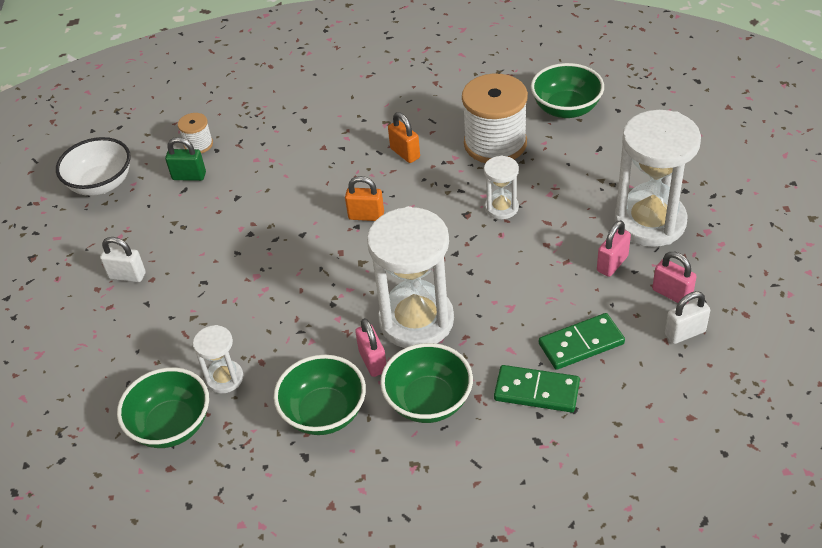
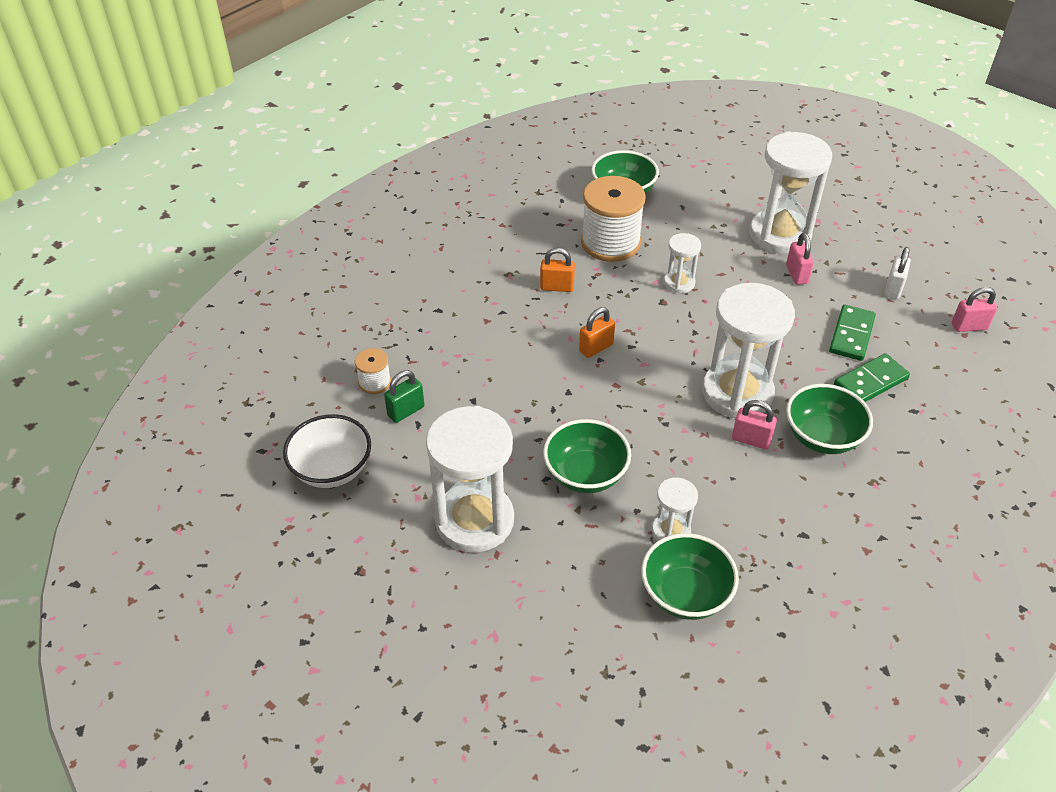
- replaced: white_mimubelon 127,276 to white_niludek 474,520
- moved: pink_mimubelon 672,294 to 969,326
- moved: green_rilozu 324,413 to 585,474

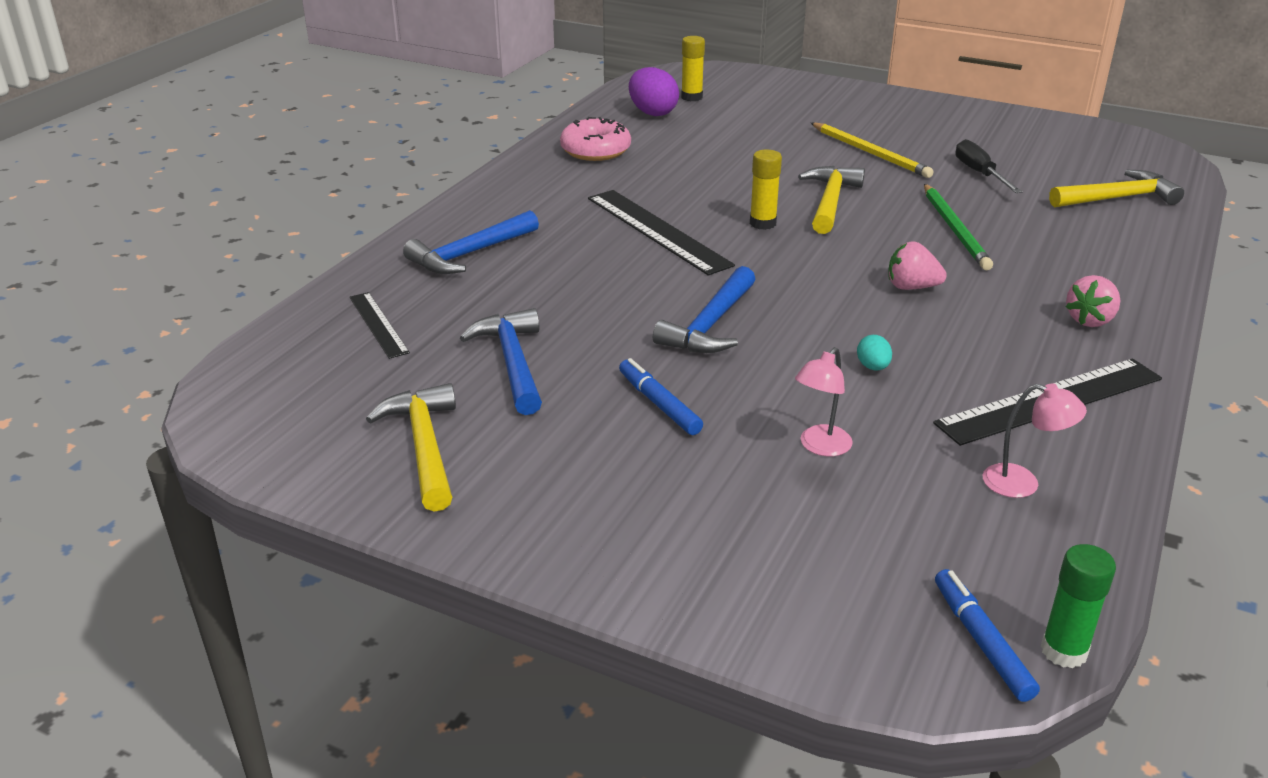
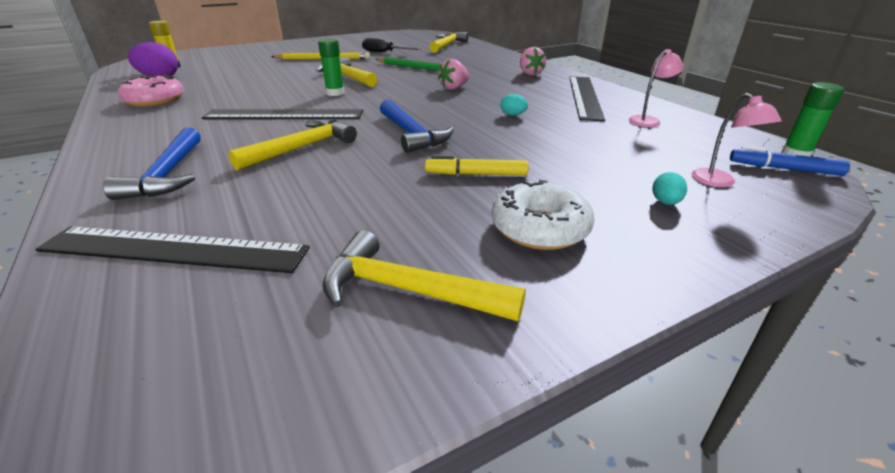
- recoloured: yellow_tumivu 762,223 to green_tumivu 335,93
- resized: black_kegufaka 378,324 = 174,249 x1.78
- removed: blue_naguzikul 512,362
- moved: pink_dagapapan 820,447 to 719,182
- recoloured: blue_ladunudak 659,404 to yellow_ladunudak 476,174
- added: yellow_naguzikul 302,148
- added: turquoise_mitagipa 665,202
- added: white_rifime 540,228

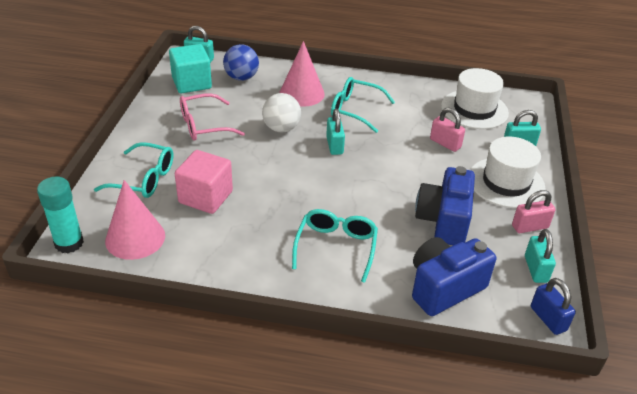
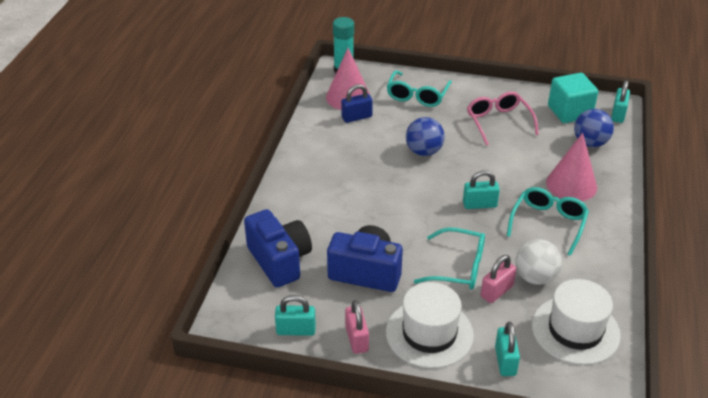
- moved: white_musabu 281,128 to 535,277
- removed: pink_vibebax 205,197
- moved: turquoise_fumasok 336,247 to 459,267
- moved: blue_mimubelon 548,318 to 356,117
- added: blue_musabu 424,151

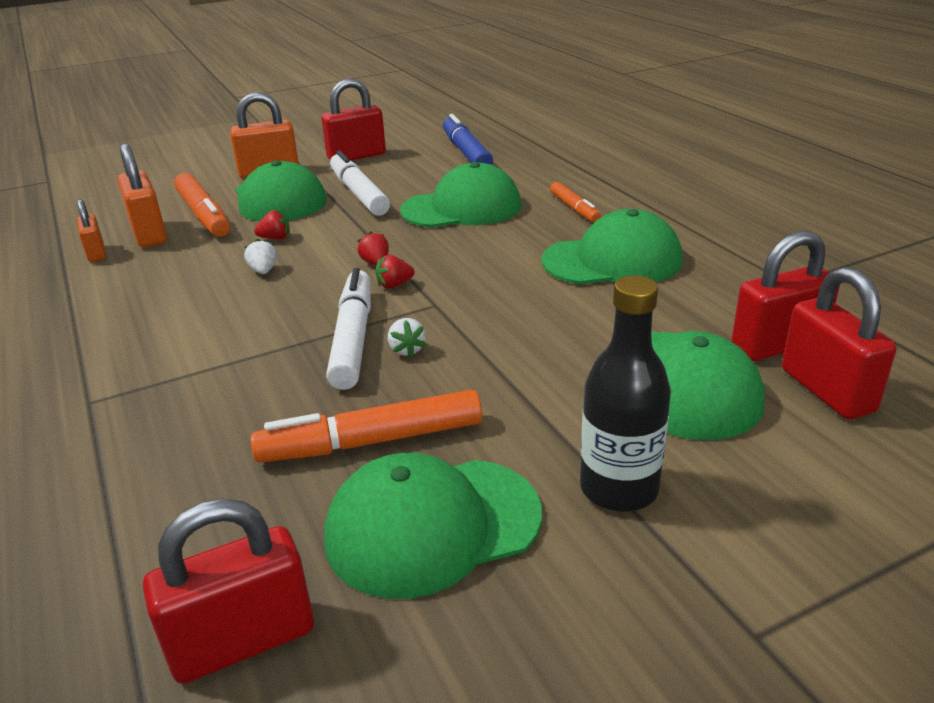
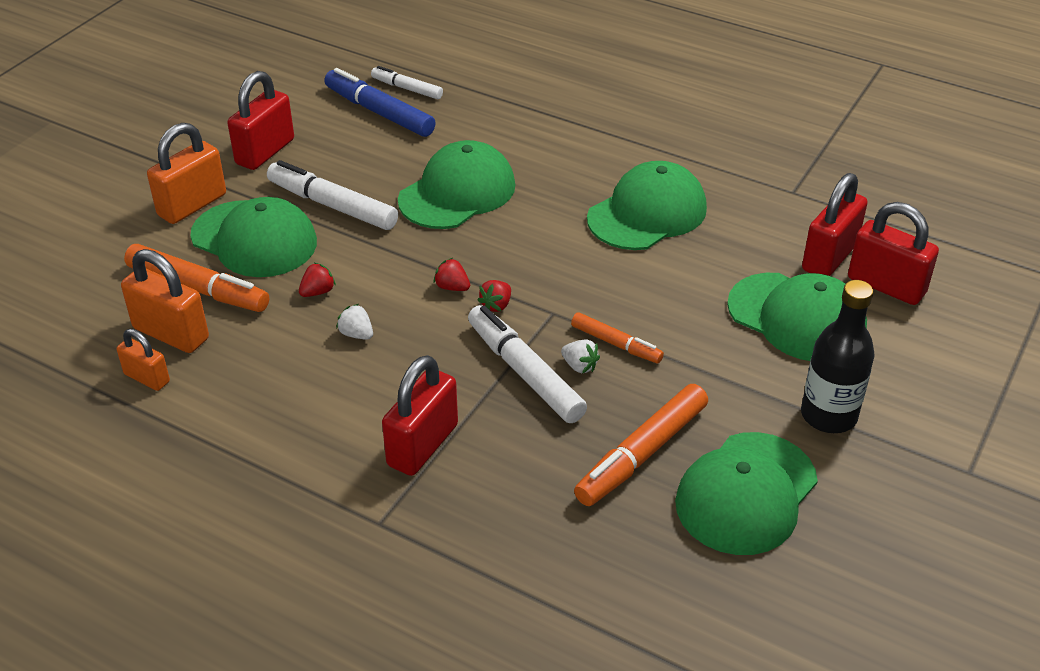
- moved: orange_ladunudak 574,208 to 616,344
- moved: red_mimubelon 243,641 to 422,445
- added: white_ladunudak 407,89

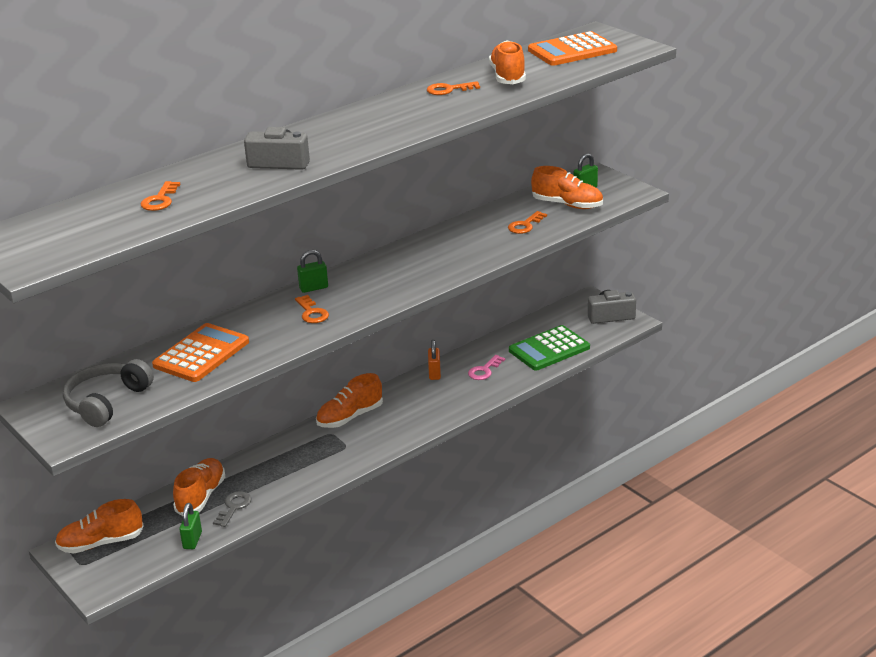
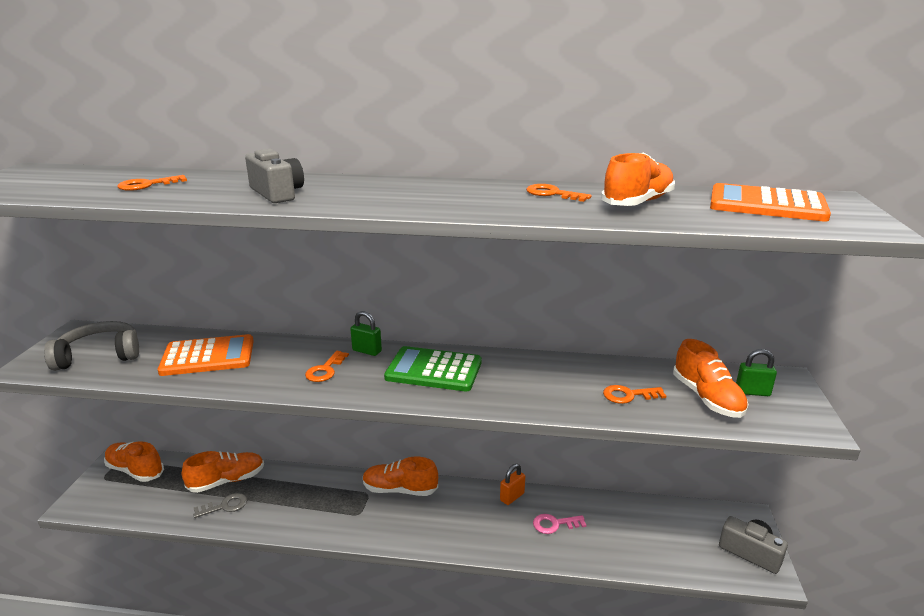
- moved: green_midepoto 549,349 to 434,370
- removed: green_mimubelon 192,540

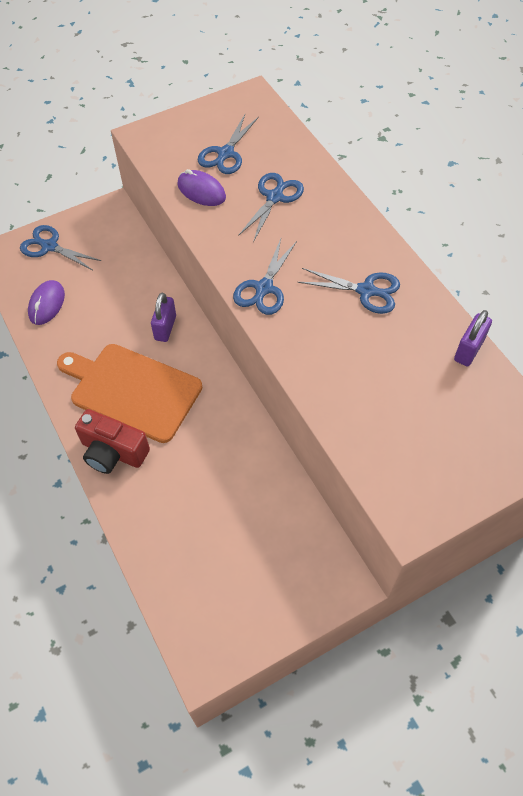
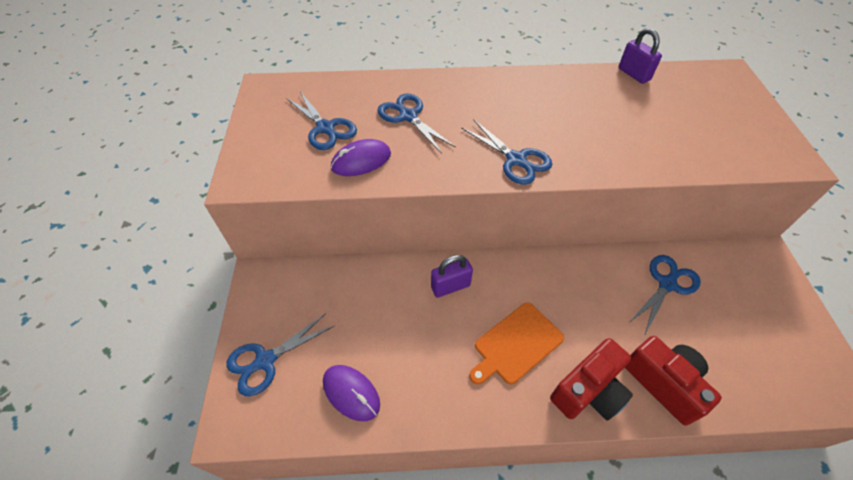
- moved: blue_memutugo 366,291 to 667,284
- turned: purple_mimubelon 165,328 = 450,286 60 degrees counterclockwise
- resized: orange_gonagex 132,390 = 516,344 x0.62
- added: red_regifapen 663,383

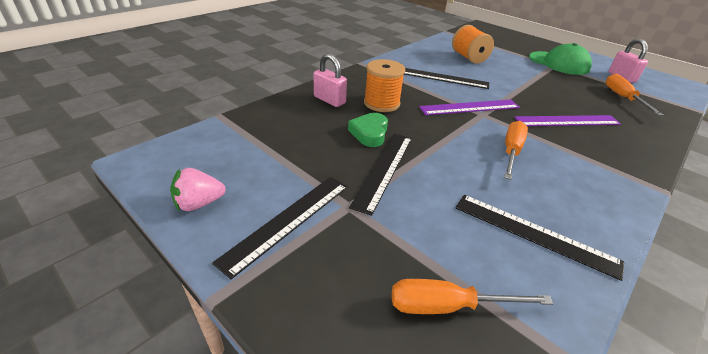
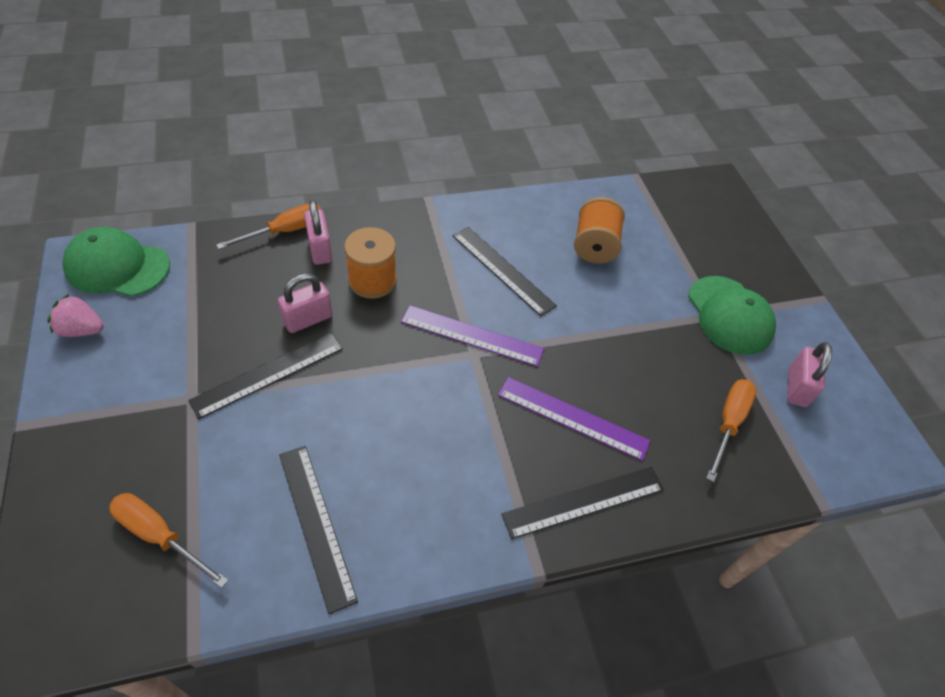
- replaced: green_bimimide 369,133 to pink_mimubelon 308,319
- moved: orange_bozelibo 511,151 to 285,231
- moved: black_kegufaka 288,221 to 583,501
- added: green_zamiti 117,266

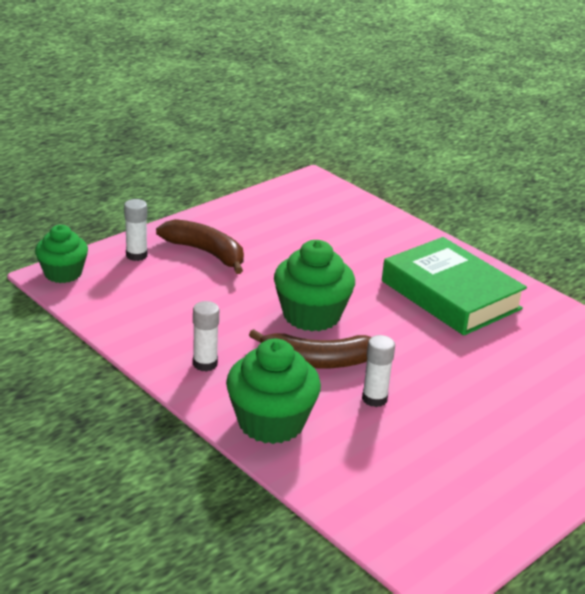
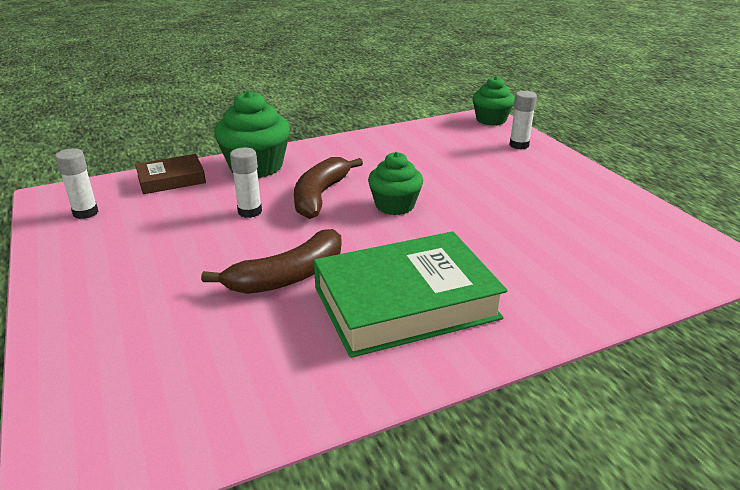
- moved: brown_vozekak 206,253 to 287,276
- resized: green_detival 311,315 = 395,205 x0.66
- moved: white_tumivu 205,364 to 85,213
- added: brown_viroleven 171,179

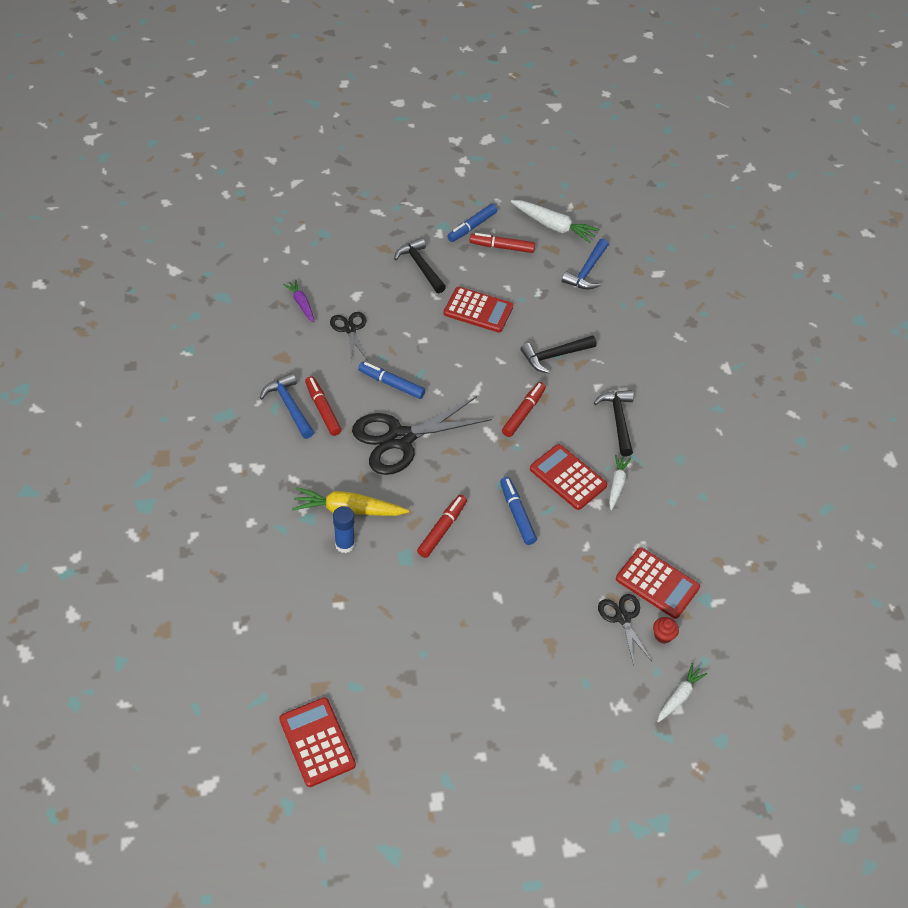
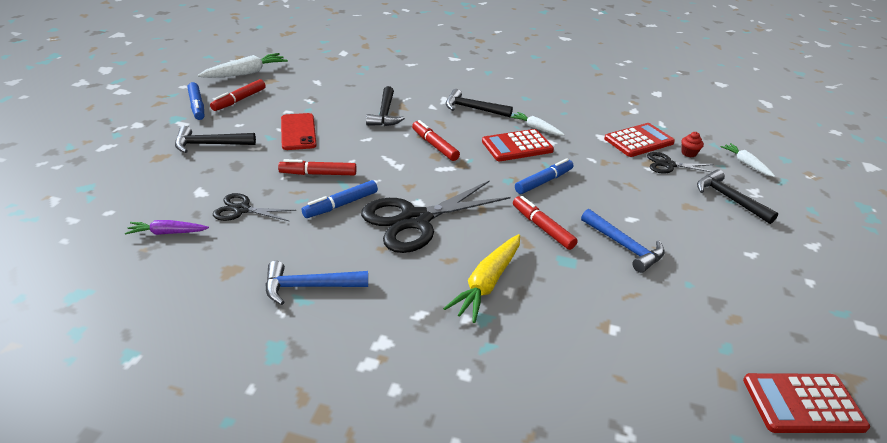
- moved: blue_naguzikul 587,271 to 624,246
- replaced: red_midepoto 478,310 to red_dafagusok 298,132
- moved: red_ladunudak 323,409 to 318,174
- turned: black_memutugo 400,439 = 415,220 60 degrees clockwise
- turned: blue_ladunudak 517,514 = 543,181 135 degrees clockwise
- removed: blue_tumivu 345,544
- added: black_naguzikul 729,199

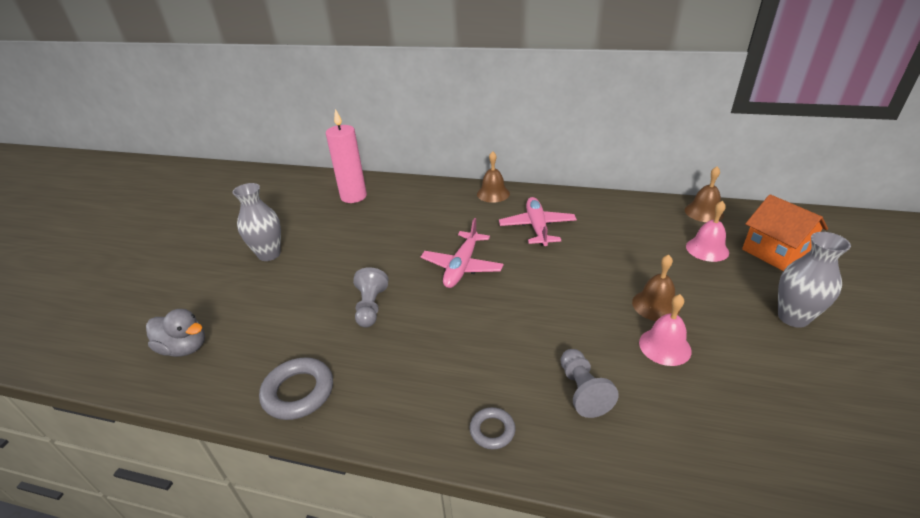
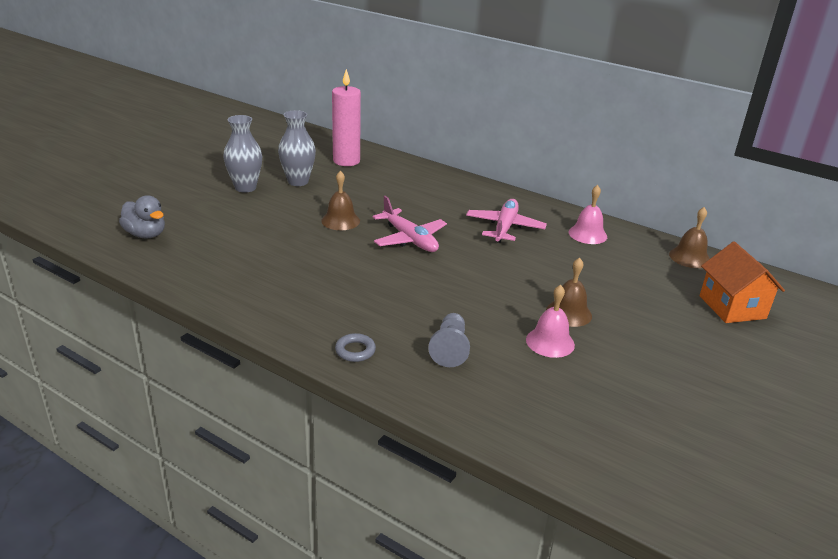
- moved: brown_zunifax 493,194 to 340,221
- moved: pink_zunifax 707,249 to 587,234
- turned: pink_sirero 462,266 = 409,239 75 degrees counterclockwise
- moved: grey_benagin 793,317 to 298,181
- removed: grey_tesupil 371,307
- removed: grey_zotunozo 298,392

